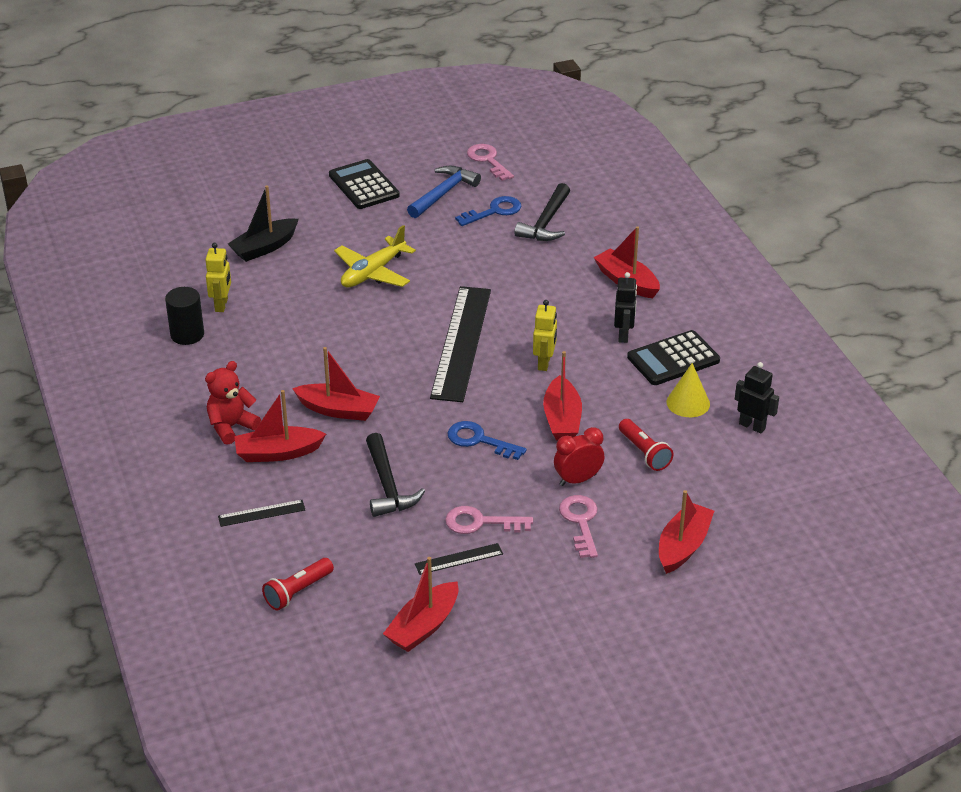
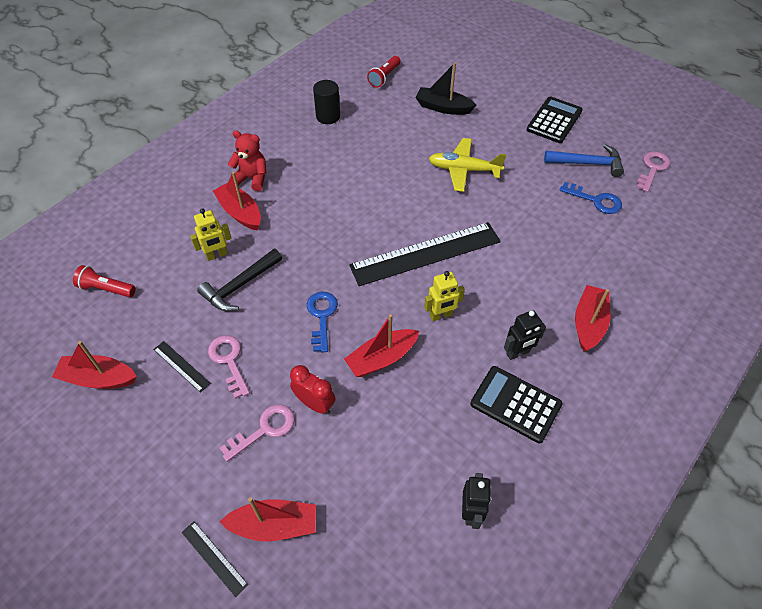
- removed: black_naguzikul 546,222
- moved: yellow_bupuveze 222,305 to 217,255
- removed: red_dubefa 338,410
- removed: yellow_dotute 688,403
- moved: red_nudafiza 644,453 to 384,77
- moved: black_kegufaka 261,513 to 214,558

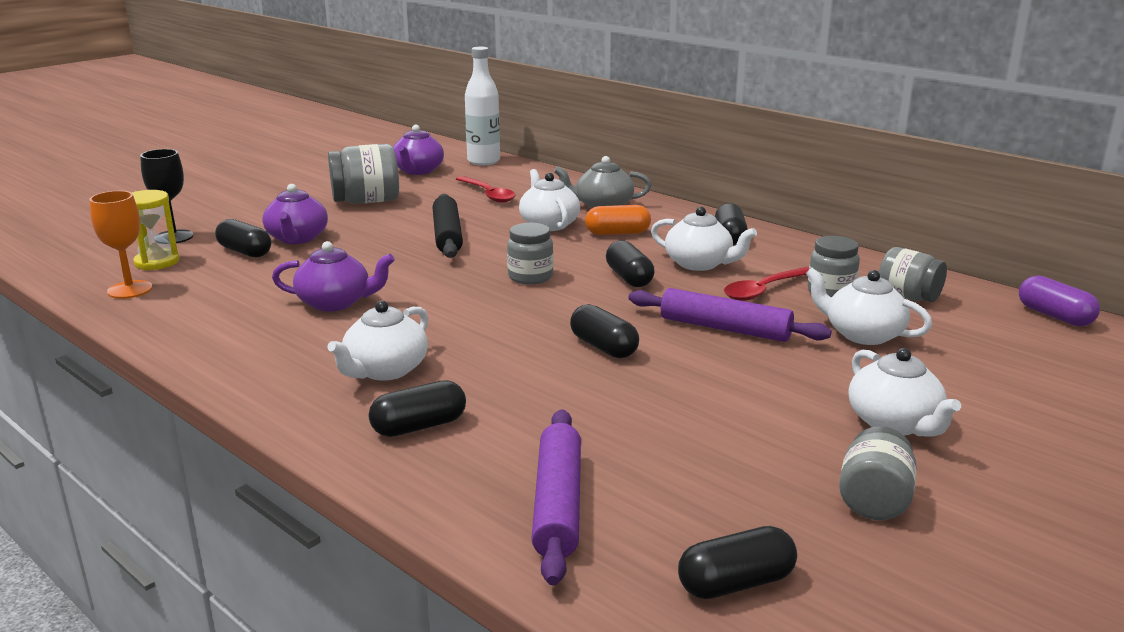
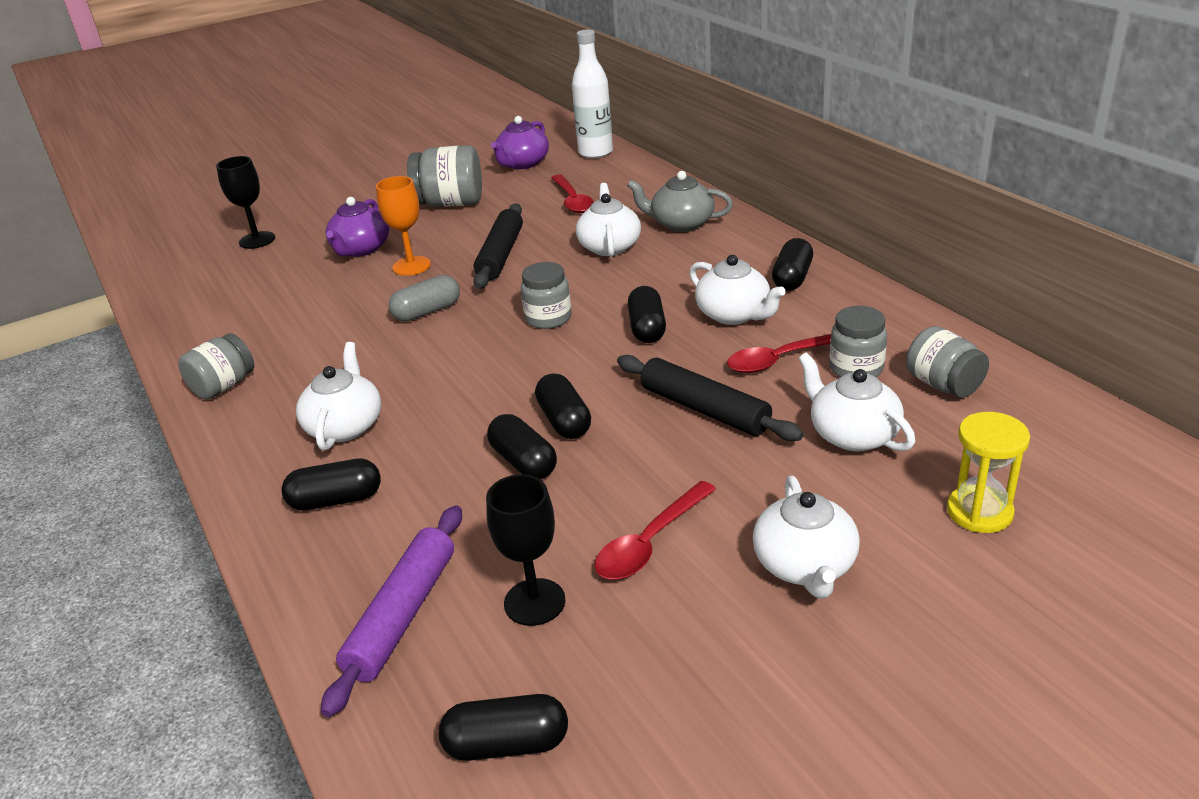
- moved: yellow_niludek 157,262 to 979,512
- moved: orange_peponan 130,290 to 411,266
- removed: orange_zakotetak 617,233
- moved: black_zakotetak 245,252 to 523,462
- removed: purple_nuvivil 335,303
- removed: purple_zakotetak 1054,316
- recoloured: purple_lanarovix 725,328 to black_lanarovix 704,409
- turned: white_nuvivil 385,370 = 345,426 135 degrees clockwise
- moved: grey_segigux 874,500 to 223,386
- added: grey_zakotetak 427,312
- added: black_peponan 534,602
- added: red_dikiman 650,543

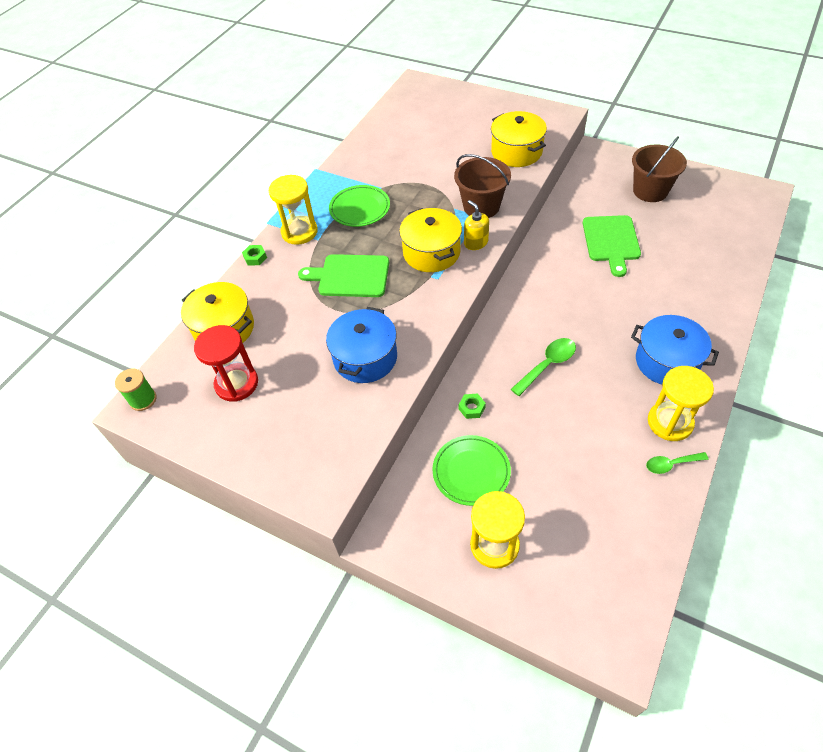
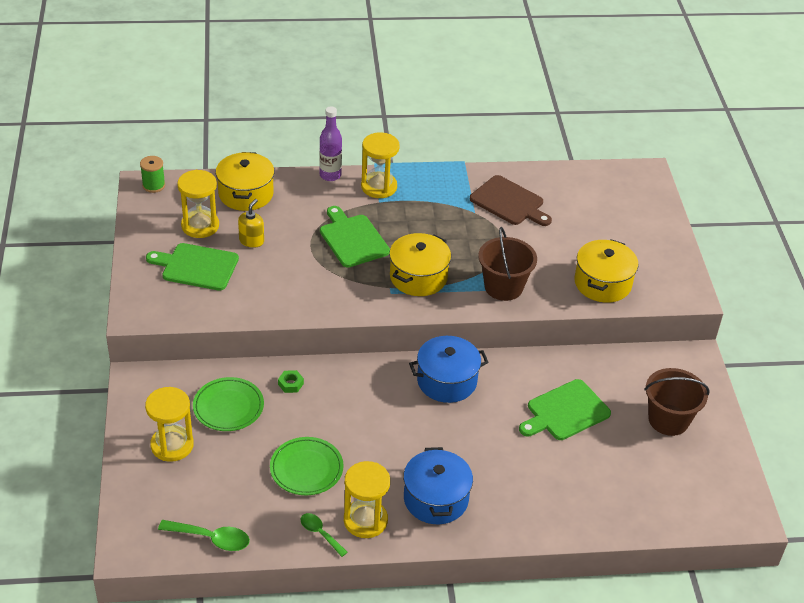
- moved: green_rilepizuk 360,209 to 306,469
- moved: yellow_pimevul 476,243 to 251,241
- replaced: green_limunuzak 255,258 to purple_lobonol 330,175
- moved: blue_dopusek 365,358 to 447,381
- recoloured: red_niludek 236,384 to yellow_niludek 200,226
- moved: green_dikiman 547,365 to 211,538
- added: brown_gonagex 509,202
- added: green_gonagex 197,267

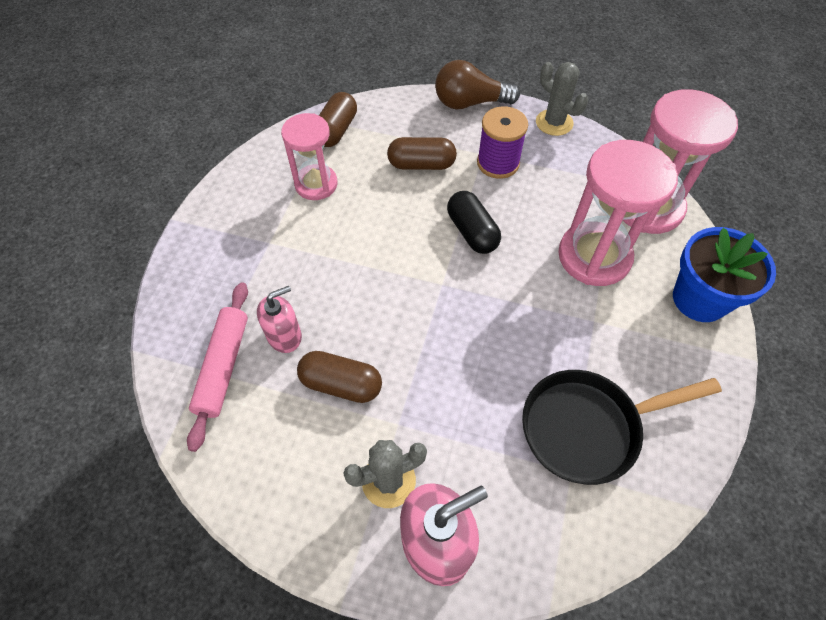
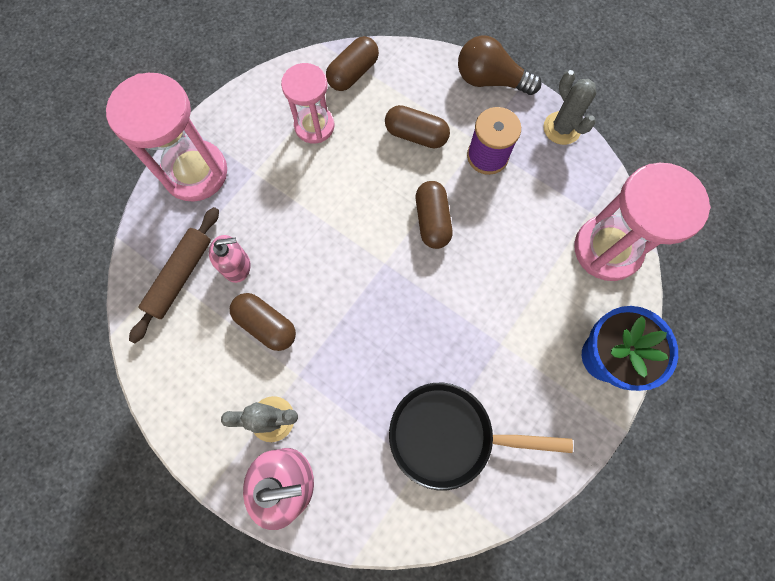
- moved: pink_niludek 594,256 to 195,172
- recoloured: black_zakotetak 472,232 to brown_zakotetak 432,220
- recoloured: pink_lanarovix 223,366 to brown_lanarovix 180,276

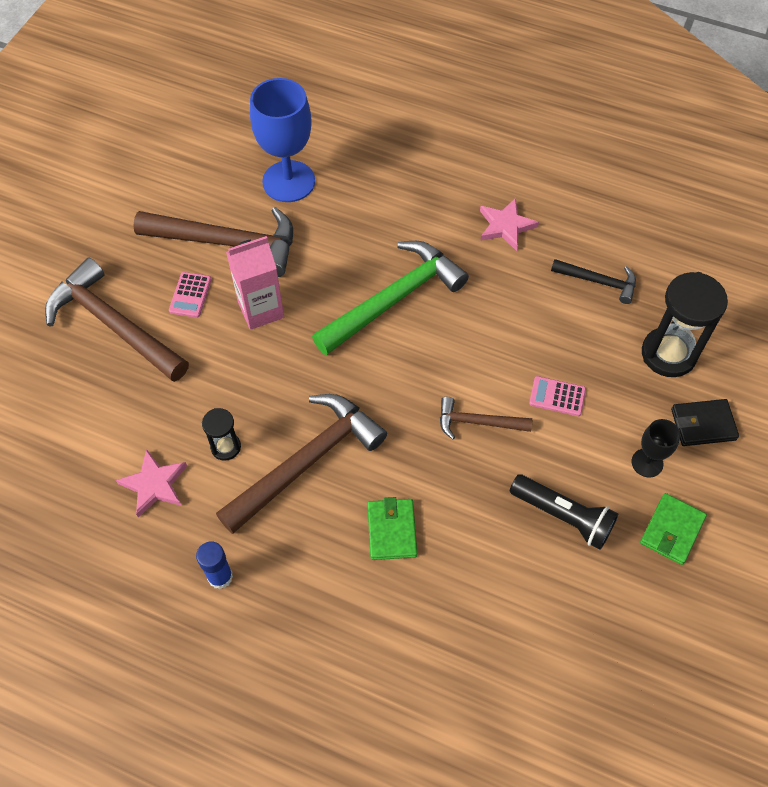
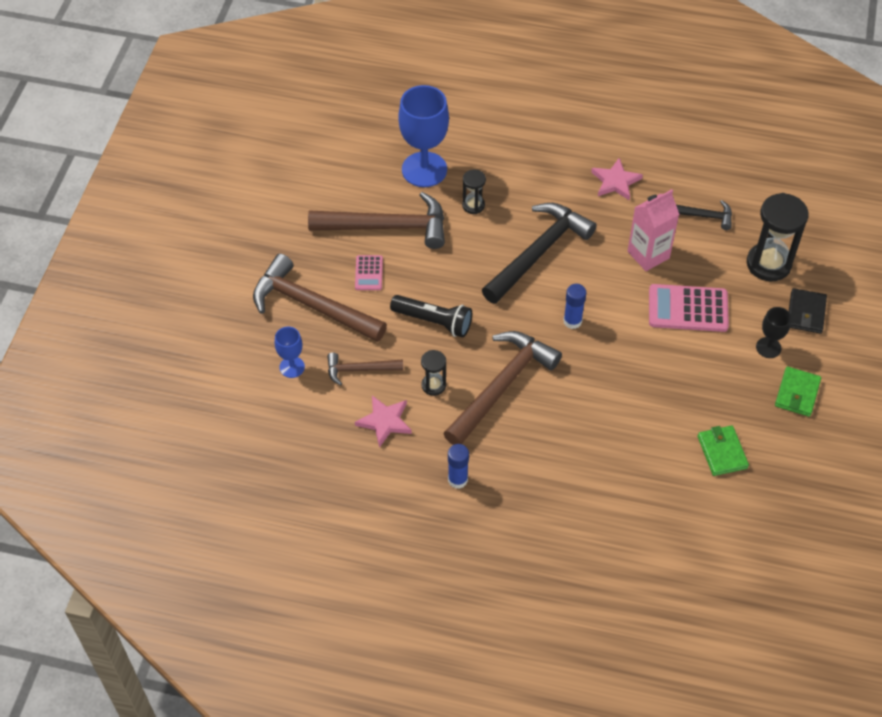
- moved: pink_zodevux 261,310 to 648,255
- recoloured: green_naguzikul 394,299 to black_naguzikul 538,252
- resized: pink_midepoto 557,396 = 688,309 x1.84
- moved: brown_naguzikul 477,422 to 360,370
- turned: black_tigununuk 703,424 = 805,313 60 degrees counterclockwise
- moved: black_nudafiza 563,516 to 434,321
- moved: green_tigununuk 392,530 to 722,452
- added: black_niludek 473,205
- added: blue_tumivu 572,321
- added: blue_peponan 292,367

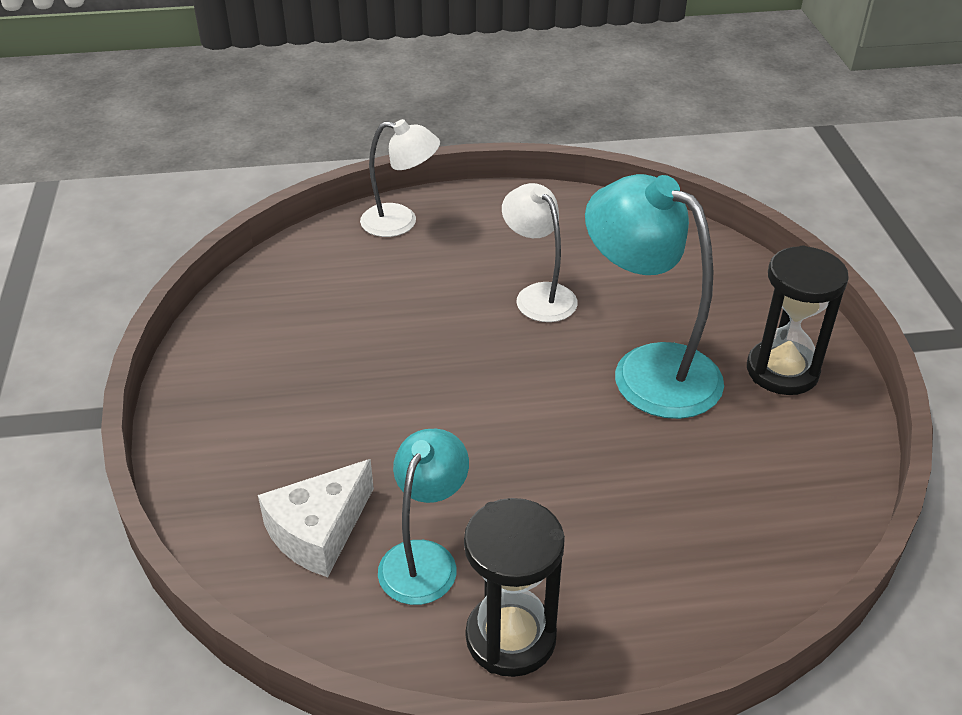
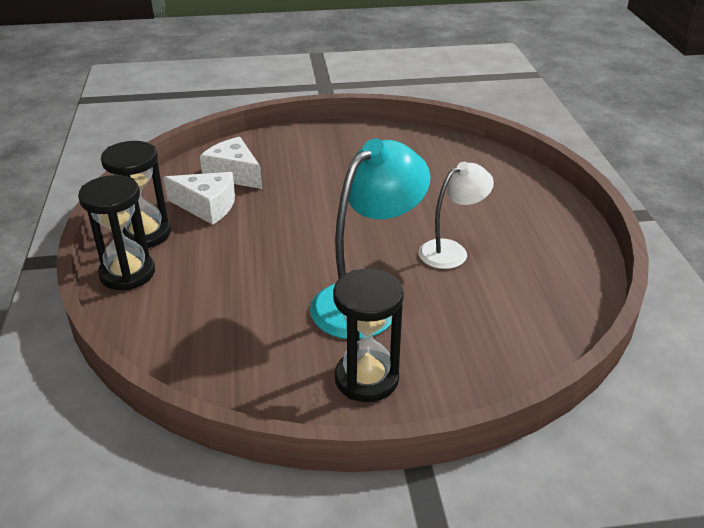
- removed: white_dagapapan 401,222
- replaced: turquoise_dagapapan 424,558 to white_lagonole 207,206
- added: black_niludek 127,273

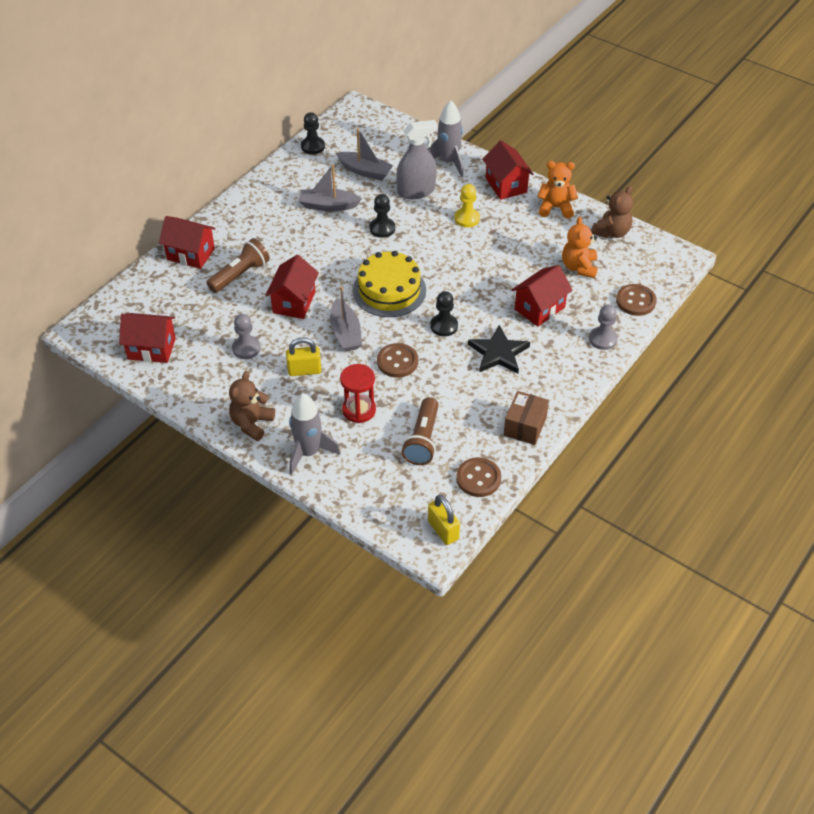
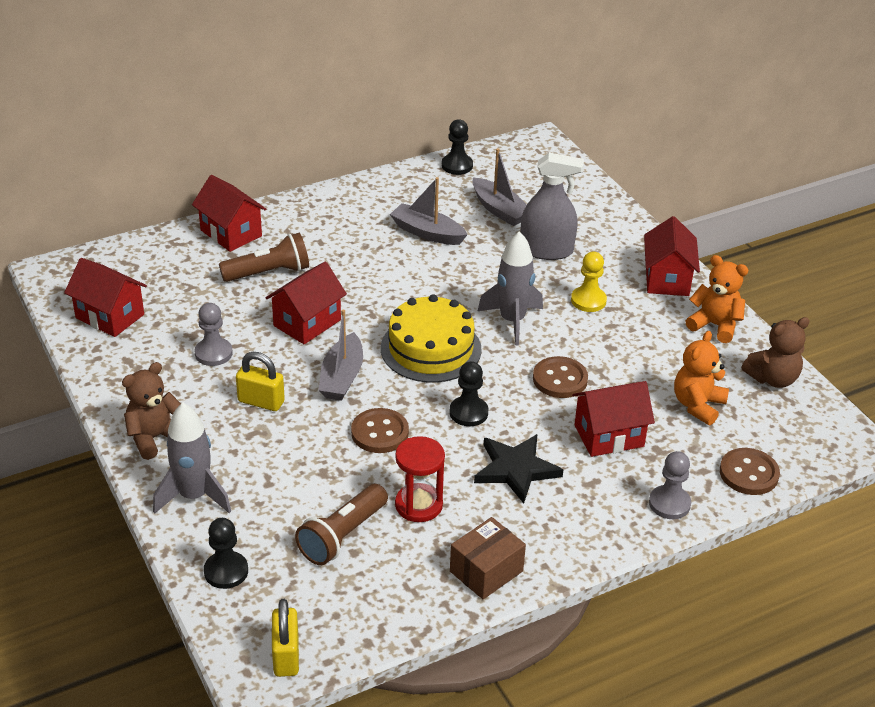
- moved: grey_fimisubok 448,162 to 512,321
- moved: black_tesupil 382,228 to 226,571
- moved: red_niludek 359,410 to 418,505
- moved: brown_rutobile 478,478 to 560,379

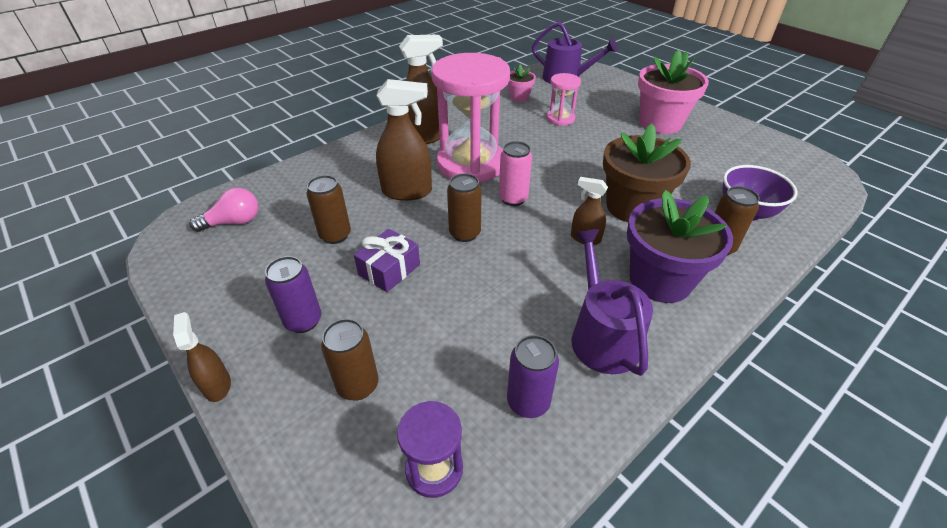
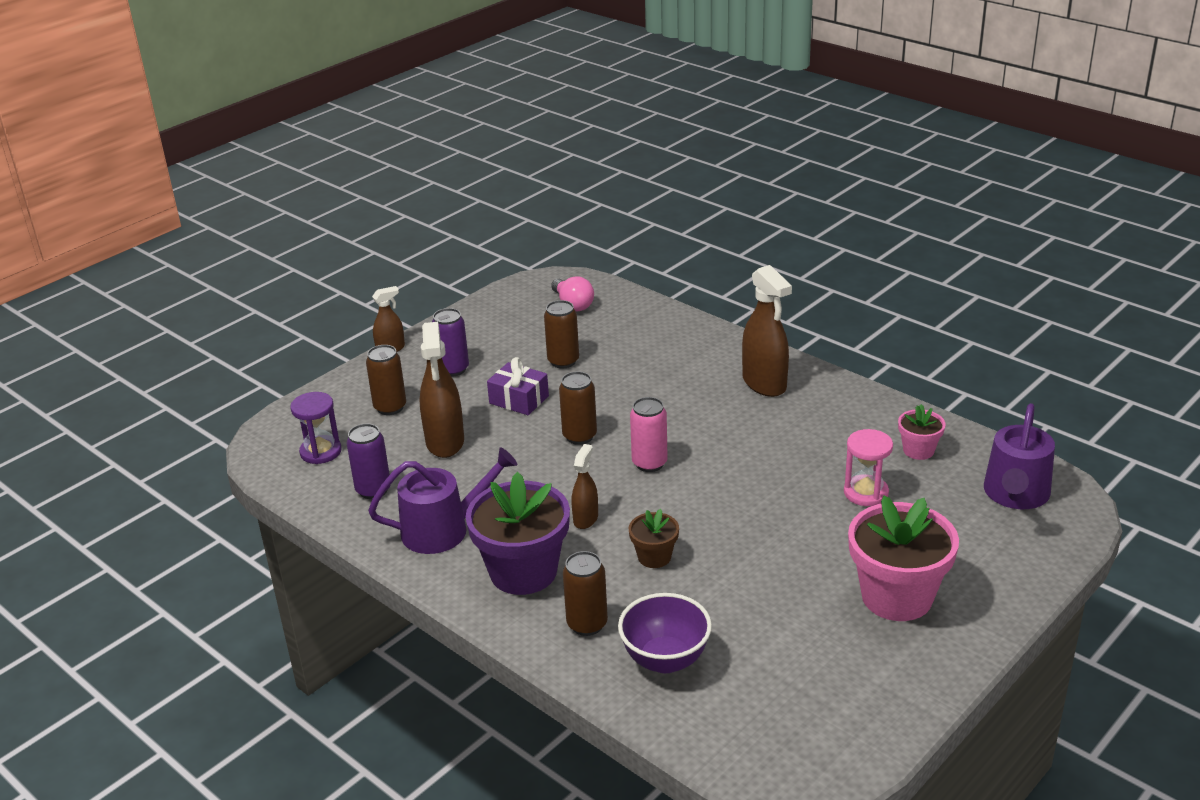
- removed: pink_niludek 471,164
- moved: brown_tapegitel 407,191 to 445,442
- resized: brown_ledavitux 632,207 = 654,557 x0.50

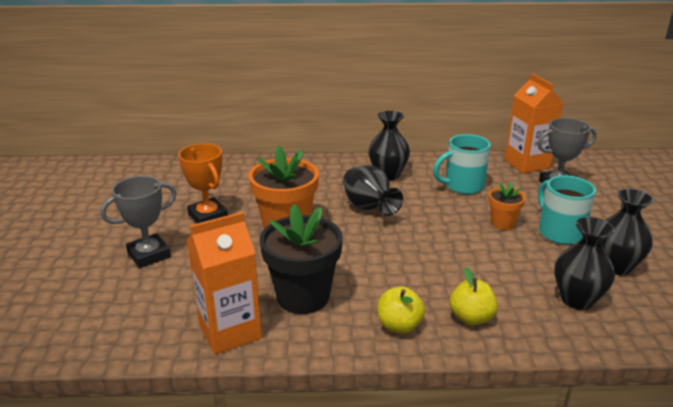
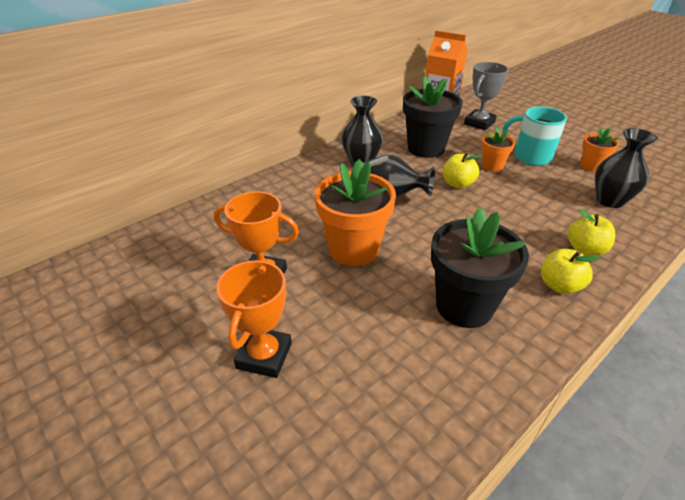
- replaced: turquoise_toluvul 462,186 to black_ledavitux 426,148
- recoloured: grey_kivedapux 149,255 to orange_kivedapux 264,356
- replaced: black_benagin 615,266 to orange_ledavitux 591,166
- removed: orange_zodevux 230,331
- added: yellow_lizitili 458,184

